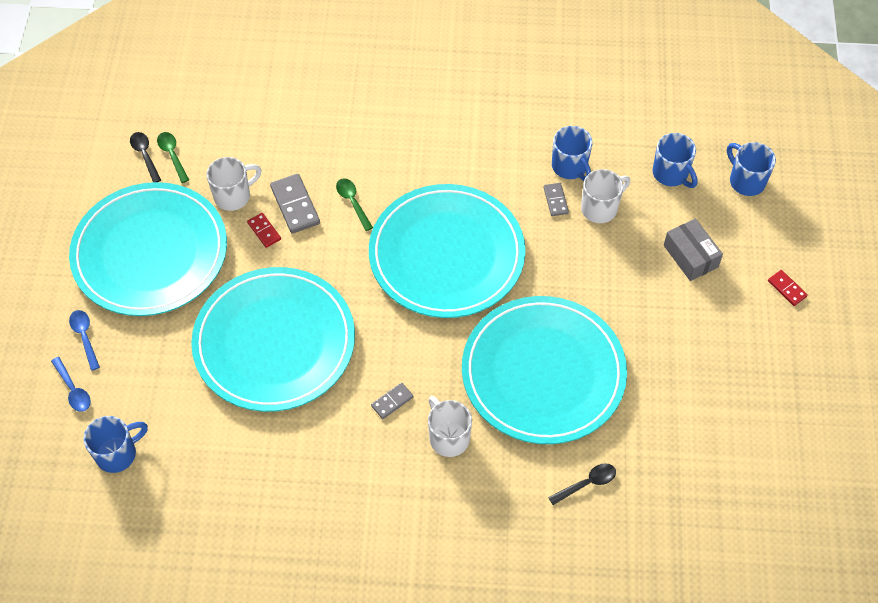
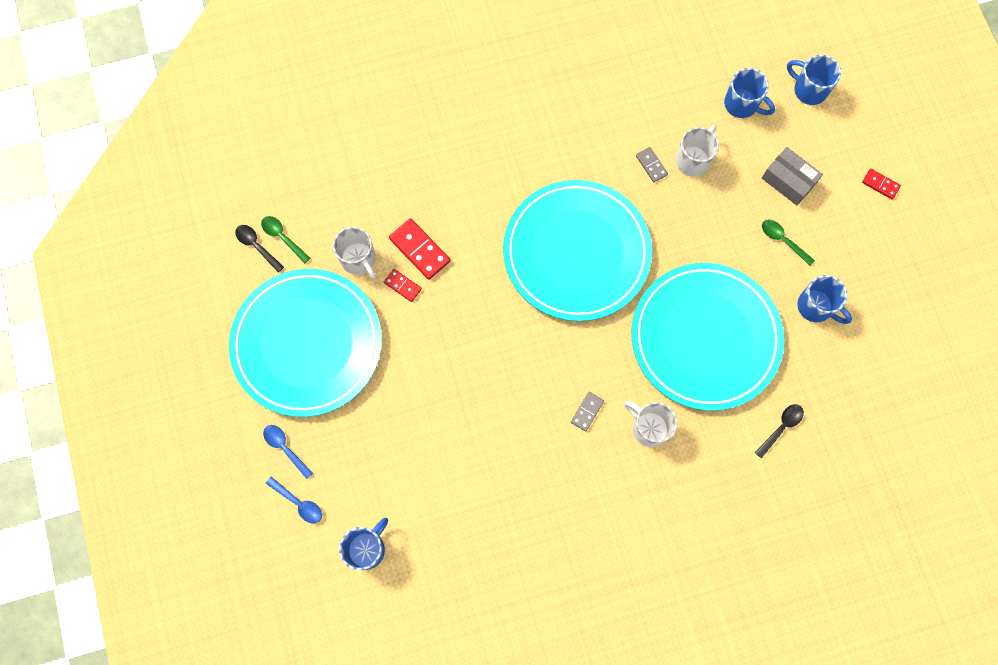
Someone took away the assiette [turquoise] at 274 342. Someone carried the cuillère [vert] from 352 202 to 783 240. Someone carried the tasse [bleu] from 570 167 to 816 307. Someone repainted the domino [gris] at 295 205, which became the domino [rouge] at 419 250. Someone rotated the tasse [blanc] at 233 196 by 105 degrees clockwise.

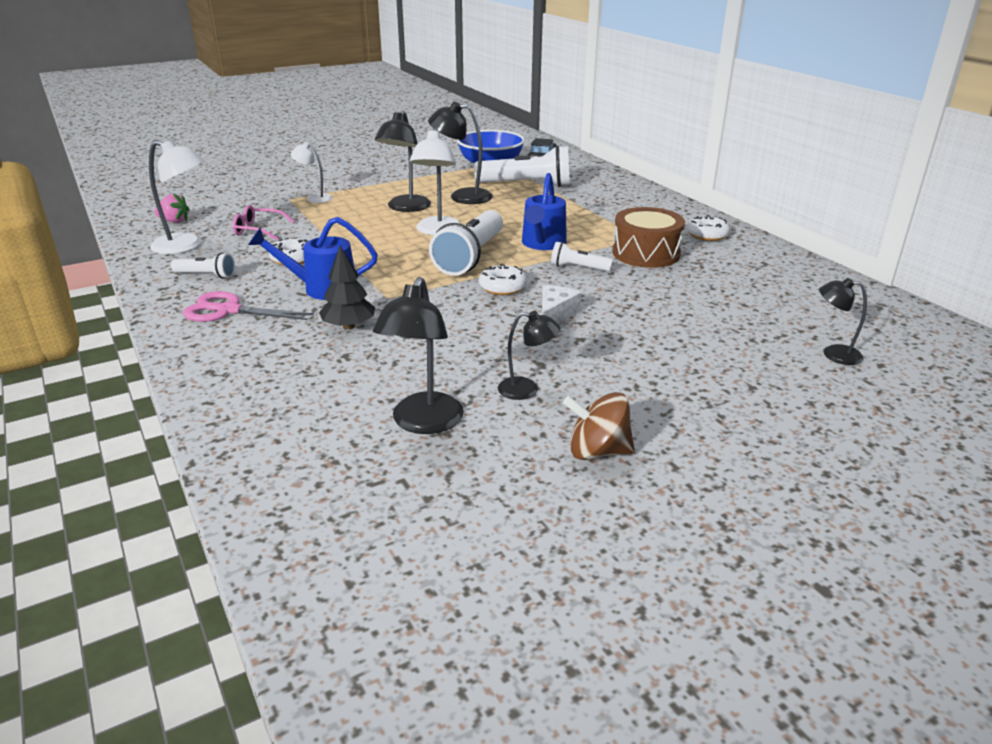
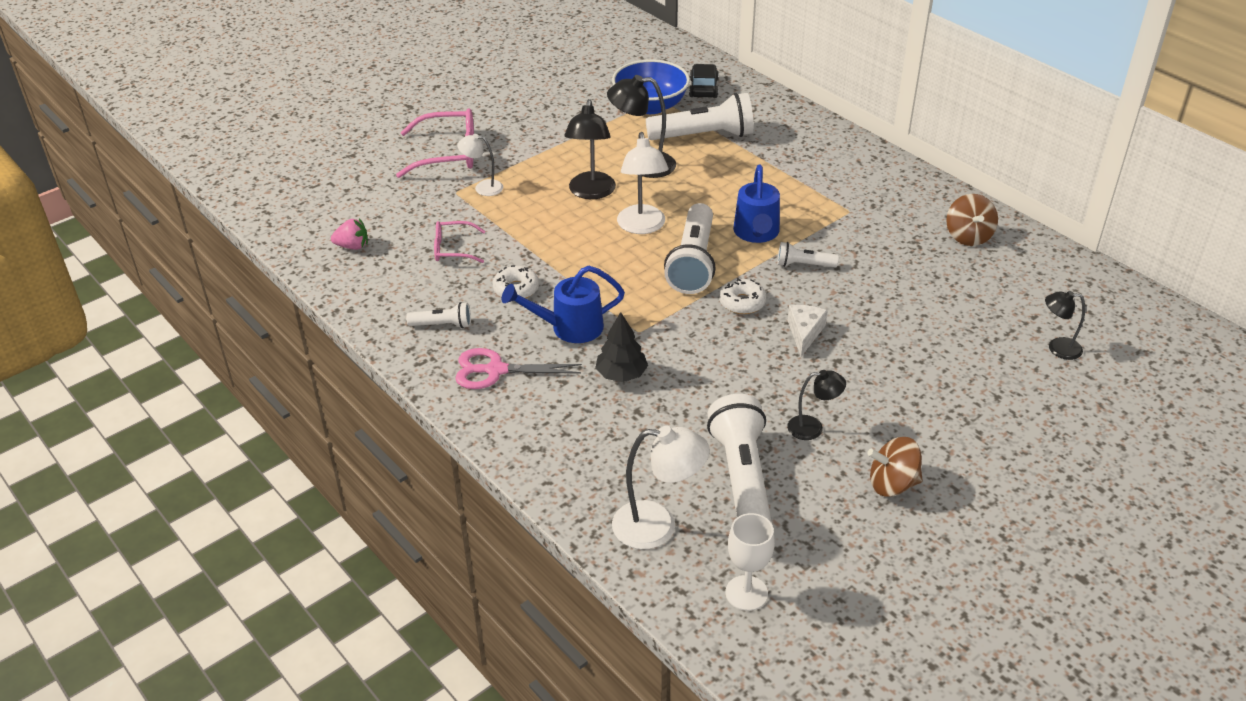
Someone took away the tambour [marron] at 646 253. Someone took away the beignet [blanc] at 707 235. Someone put down the lunettes [rose] at 448 153. Someone put down the verre à pied [blanc] at 746 593. Someone put down the toupie [marron] at 968 236. Someone carried the lampe [blanc] from 185 246 to 658 526. Someone swapped the lampe [noir] at 423 423 for the lampe de poche [blanc] at 742 477.

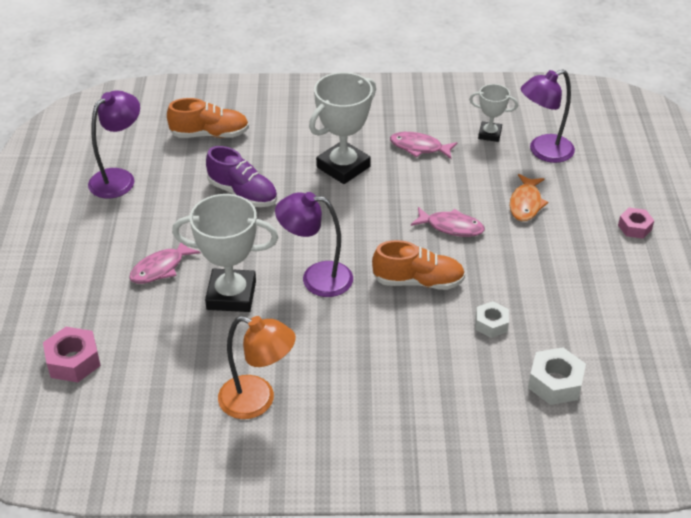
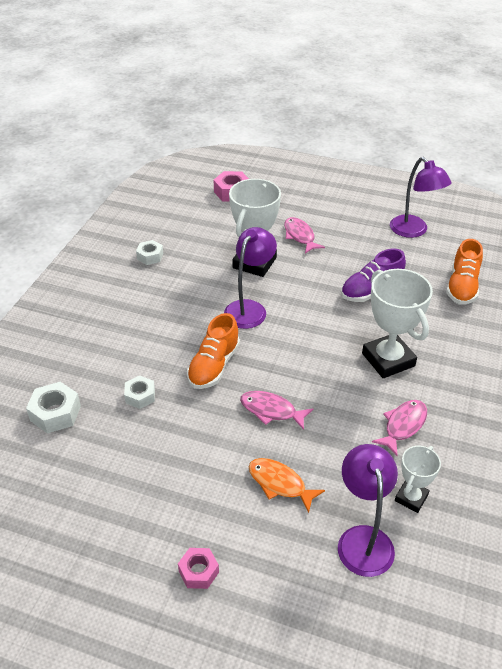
Someone swapped the lampe [orange] at 257 401 for the écrou [blanc] at 150 256. Someone rotated the poisson [rose] at 451 227 by 75 degrees clockwise.

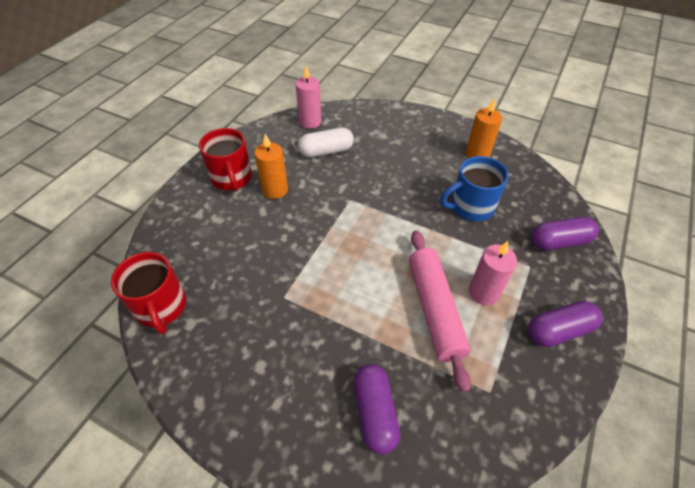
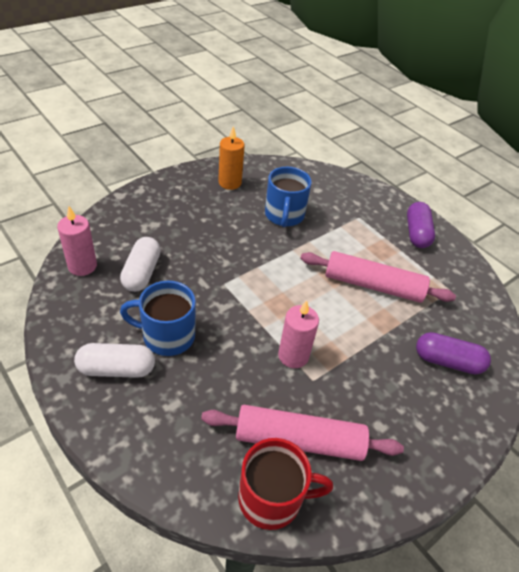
Someone took away the gélule [violet] at 559 242. Someone put down the rouleau à pâtisserie [rose] at 299 440. Someone carried the bougie [rose] from 483 292 to 293 356. Someone swapped the tasse [rouge] at 232 178 for the gélule [blanc] at 117 369. Someone swapped the bougie [orange] at 275 190 for the tasse [bleu] at 167 336.

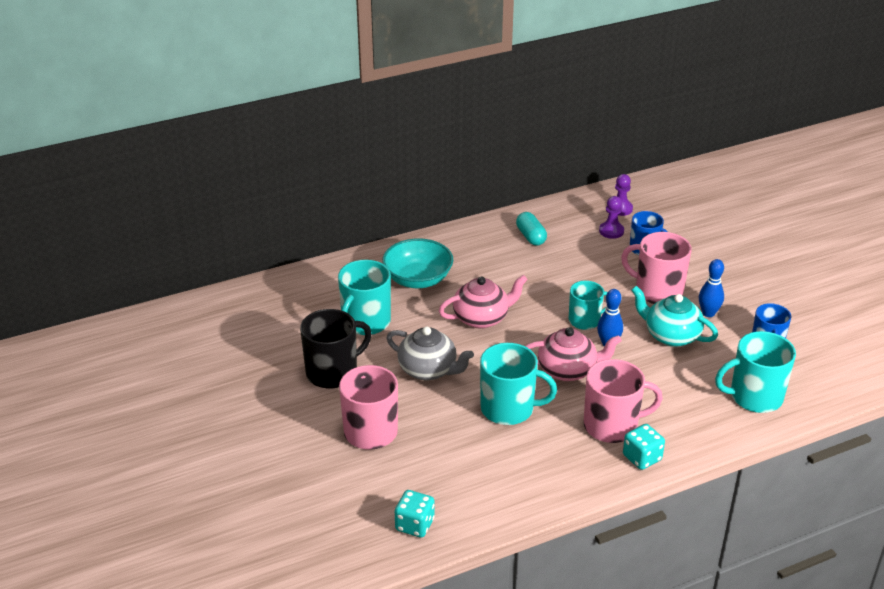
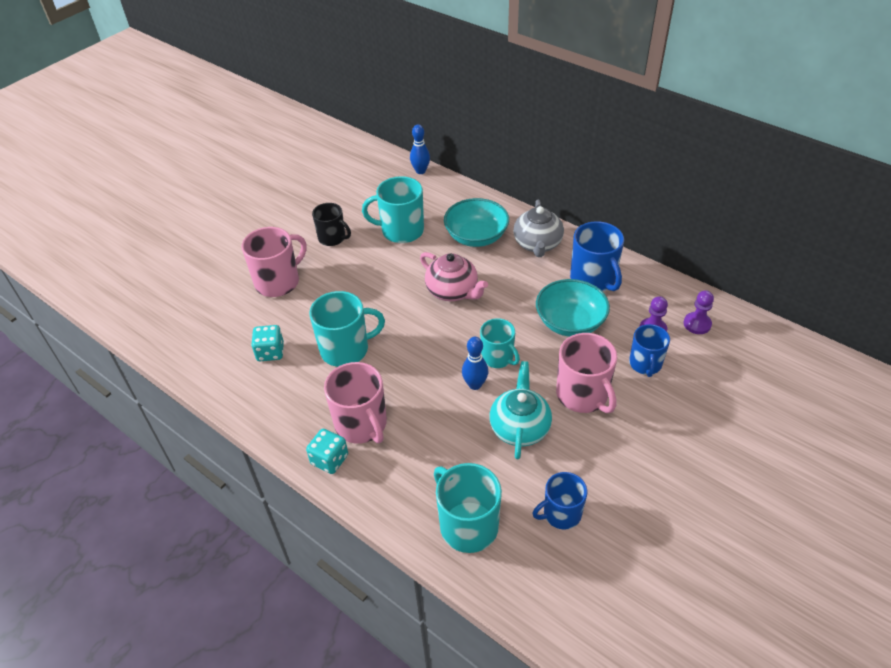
Someone took away the théière [rose] at 568 370. Someone put down the bol [turquoise] at 570 322. Someone carried the théière [gris] from 429 370 to 537 244. Someone carried the dé [turquoise] from 415 525 to 270 352. Someone carried the quille [bleu] from 708 313 to 420 171. Someone swapped the gélule [turquoise] at 531 236 for the tasse [bleu] at 593 279. Someone rotated the tasse [turquoise] at 509 409 by 90 degrees counterclockwise. Someone rotated the tasse [rose] at 657 291 by 150 degrees clockwise. Someone scaled the tasse [noir] at 333 372 by 0.65.

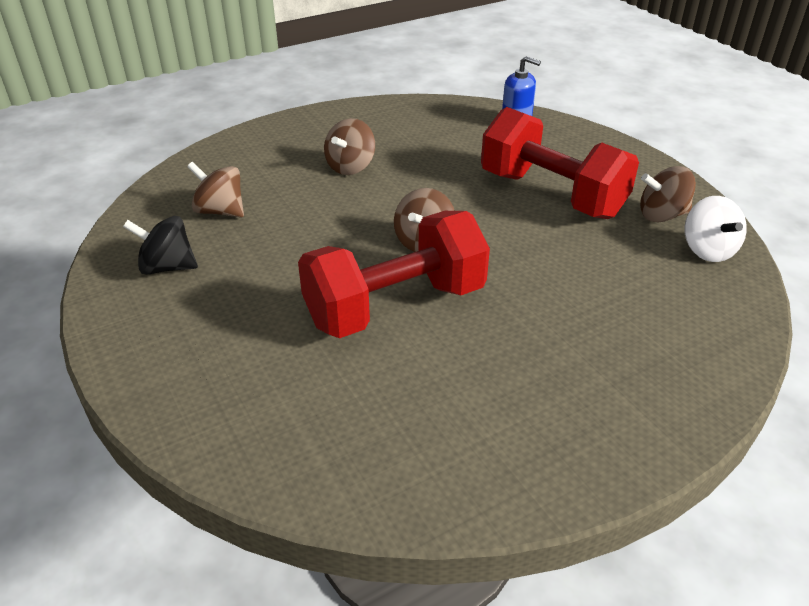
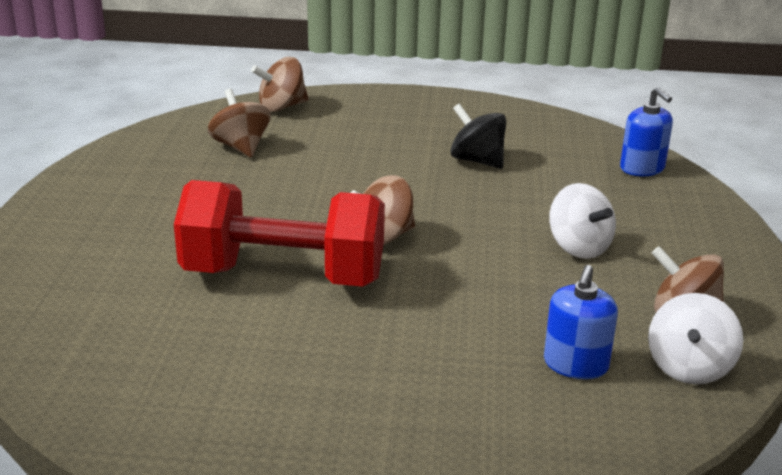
Someone put down the distributeur de savon [bleu] at 575 364. Someone carried the toupie [noir] from 167 267 to 477 161. Someone carried the toupie [marron] from 350 167 to 282 107. Someone swapped the haltère [rouge] at 551 194 for the toupie [blanc] at 578 247.

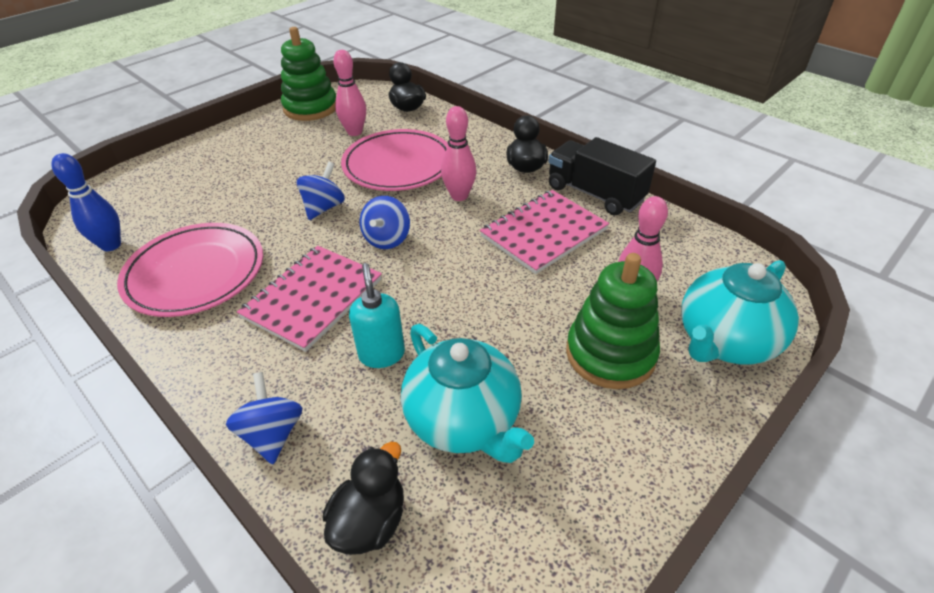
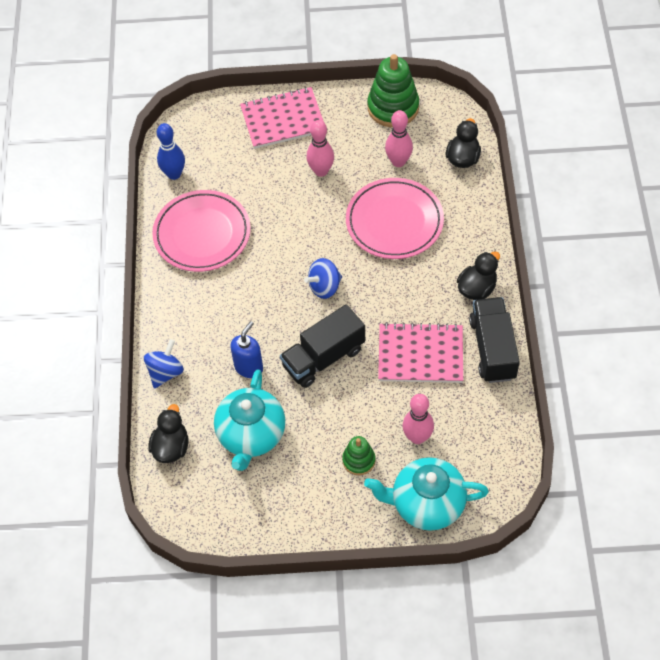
Someone took away the toupie [bleu] at 324 207. Someone put down the camion [noir] at 323 357. Someone carried the carnet [rose] from 313 298 to 283 120. Someone carried the quille [rose] from 459 196 to 321 171. Someone repainted the distributeur de savon [turquoise] at 382 354, which became the distributeur de savon [bleu] at 249 367. Someone rotated the canard [noir] at 370 521 by 60 degrees counterclockwise. Someone scaled the jouet à empiler [vert] at 610 354 by 0.54.

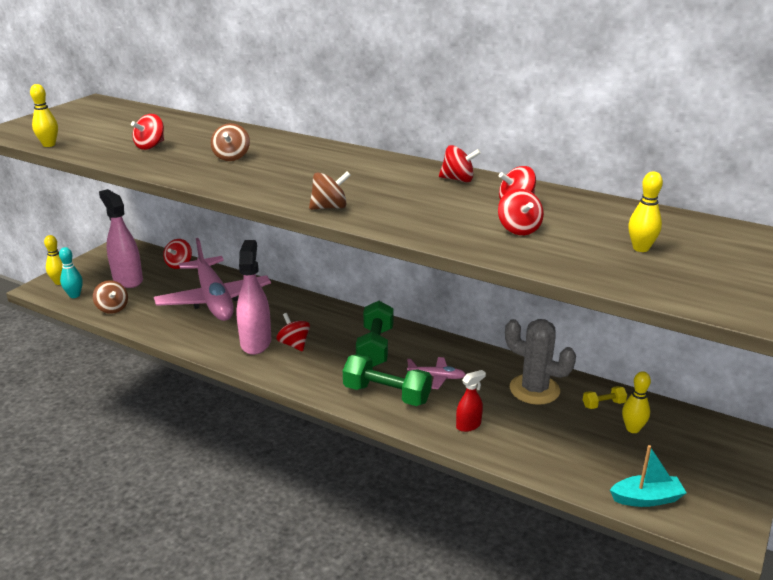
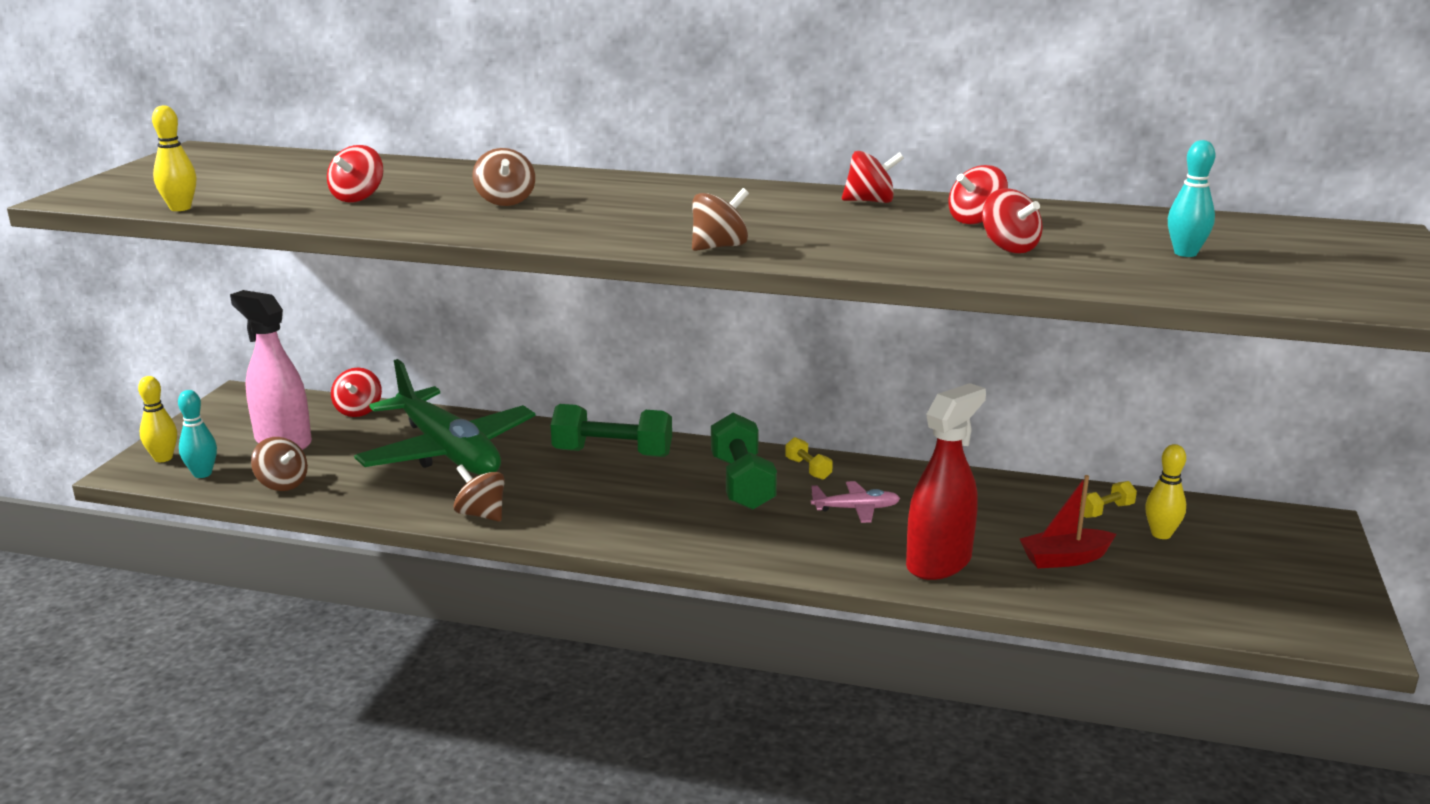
Someone took away the vaporisateur [rose] at 256 342. Someone took away the toupie [rouge] at 294 344. Someone took away the cactus [gris] at 534 389. Someone took away the bateau [turquoise] at 646 499. Someone put down the toupie [marron] at 481 514. Someone put down the haltère [jaune] at 808 469. Someone put down the bateau [rouge] at 1065 559. Someone carried the haltère [vert] from 386 394 to 612 453. Someone repainted the avion [rose] at 214 299, which became the avion [vert] at 447 451. Someone repainted the quille [jaune] at 640 248, which became the quille [turquoise] at 1185 253. Someone scaled the vaporisateur [rouge] at 468 425 by 1.96.

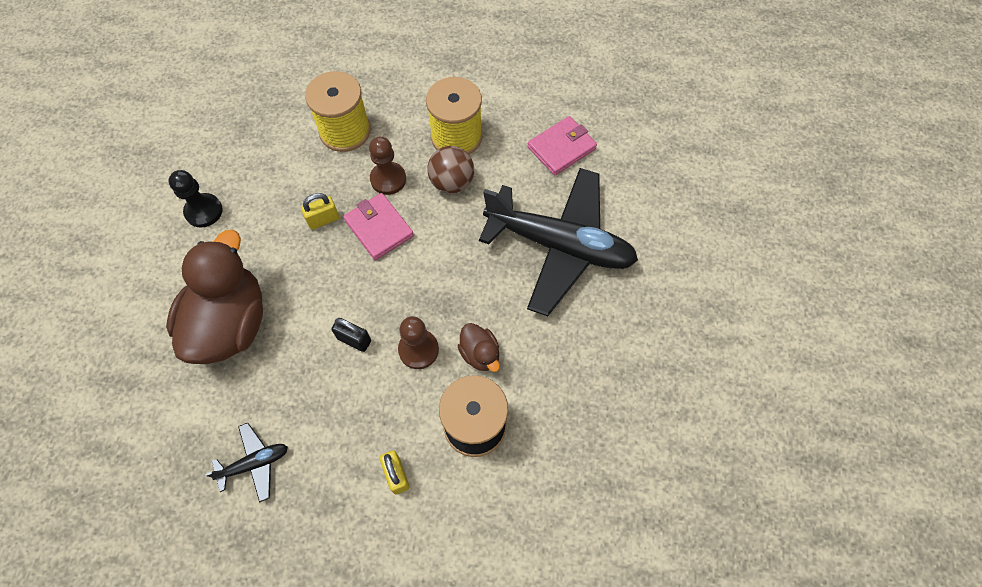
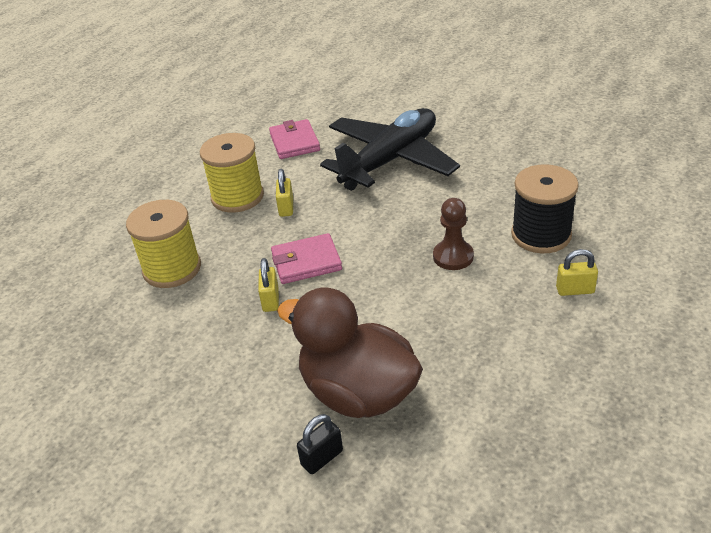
Someone took away the pion [noir] at 204 211. Someone took away the avion [noir] at 255 463. Someone took away the pion [marron] at 388 179. Someone took away the canard [marron] at 480 354. Someone carried the cadenas [noir] from 354 340 to 322 458. Someone swapped the balle [marron] at 452 182 for the cadenas [jaune] at 286 208.

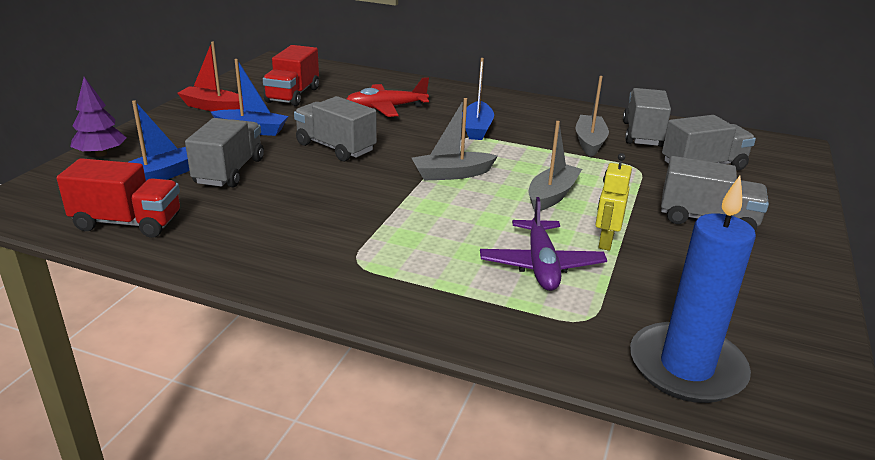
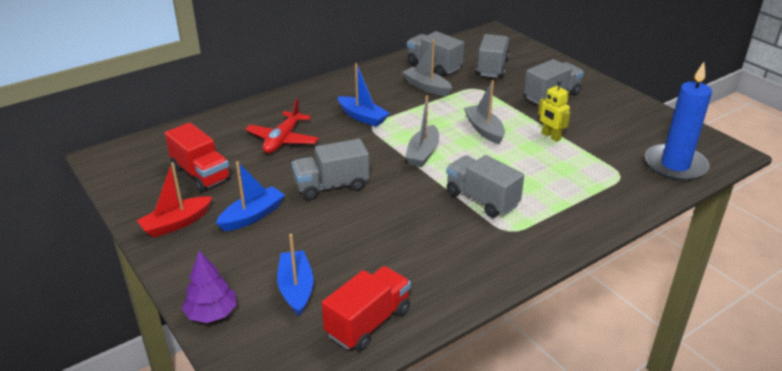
Someone took away the avion [violet] at 541 265. Someone carried the camion [gris] from 229 171 to 481 199.

